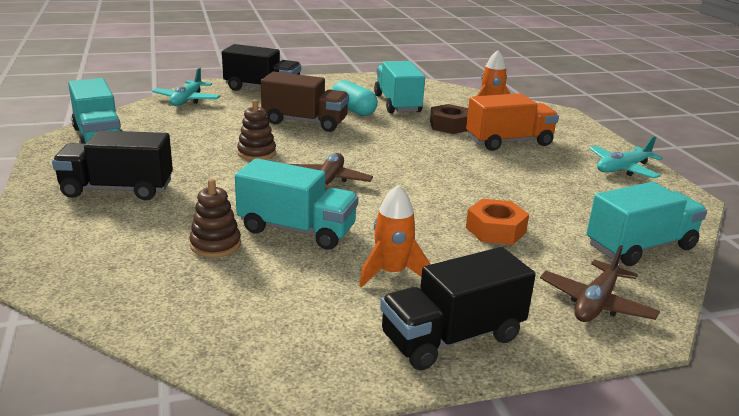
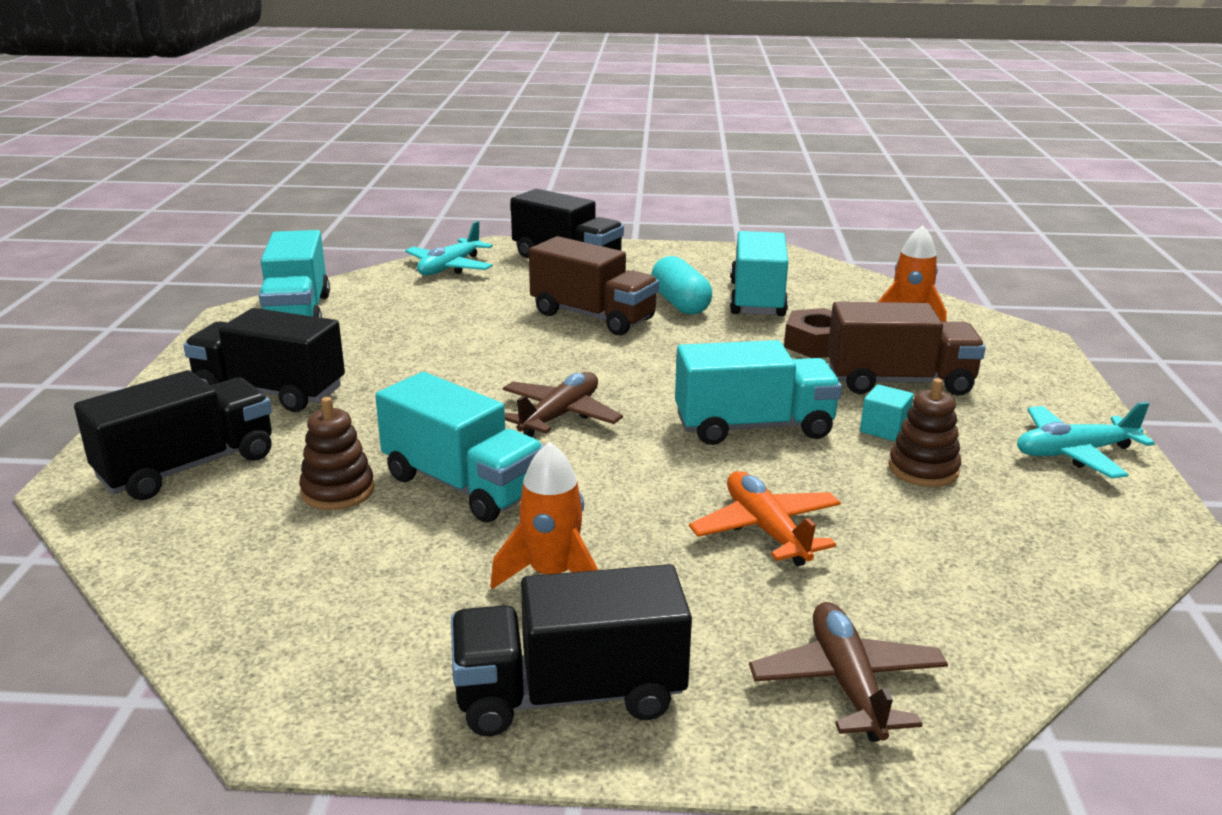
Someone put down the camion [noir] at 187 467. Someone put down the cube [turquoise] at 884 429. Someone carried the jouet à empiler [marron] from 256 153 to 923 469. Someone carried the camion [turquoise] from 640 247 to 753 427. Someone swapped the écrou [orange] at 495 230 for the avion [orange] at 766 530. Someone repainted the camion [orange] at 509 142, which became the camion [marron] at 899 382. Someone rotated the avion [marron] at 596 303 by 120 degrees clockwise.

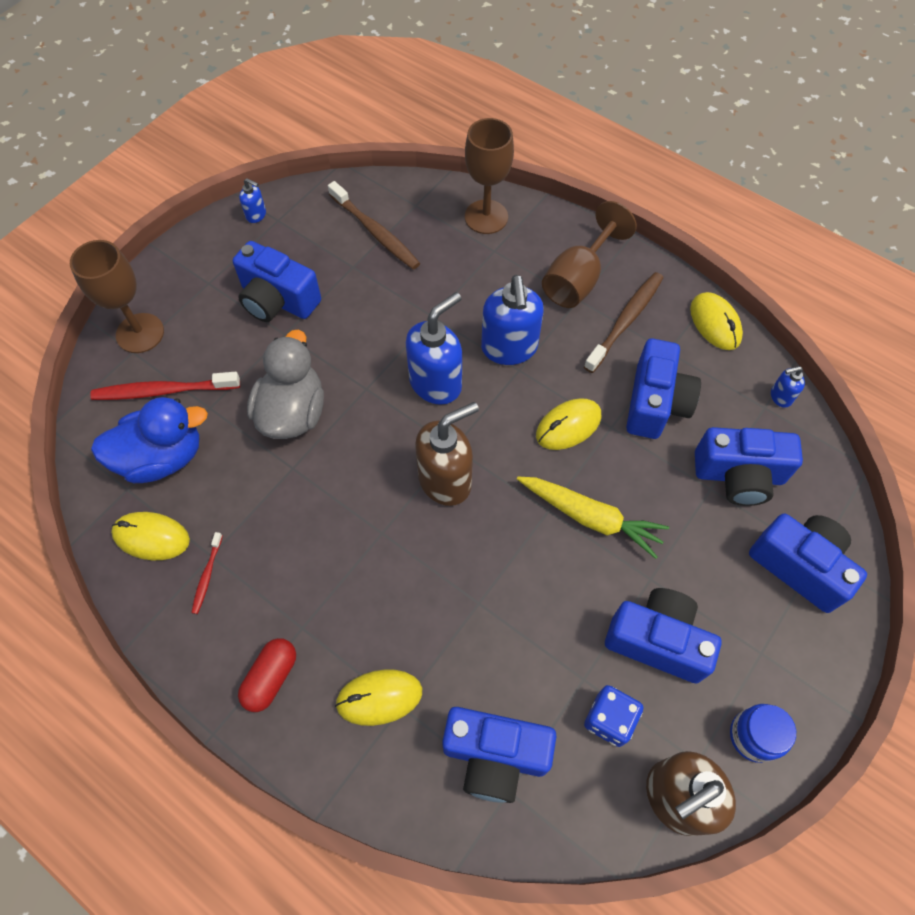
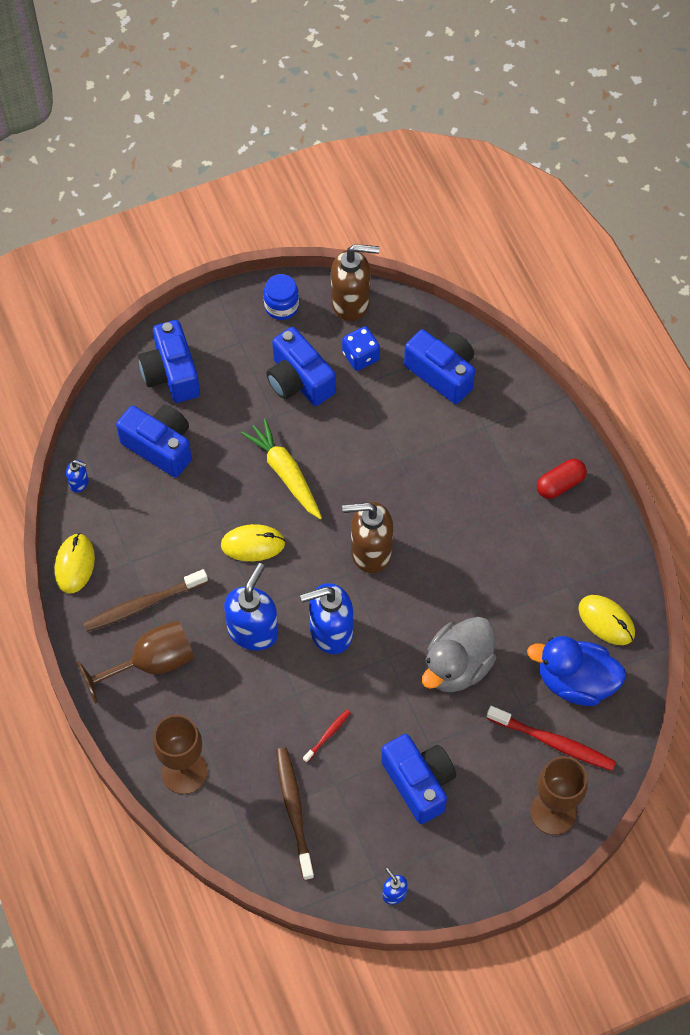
Someone took away the souris [jaune] at 379 697. Someone took away the appareil photo [bleu] at 655 403. Someone carried the brosse à dents [rouge] from 207 576 to 328 735.

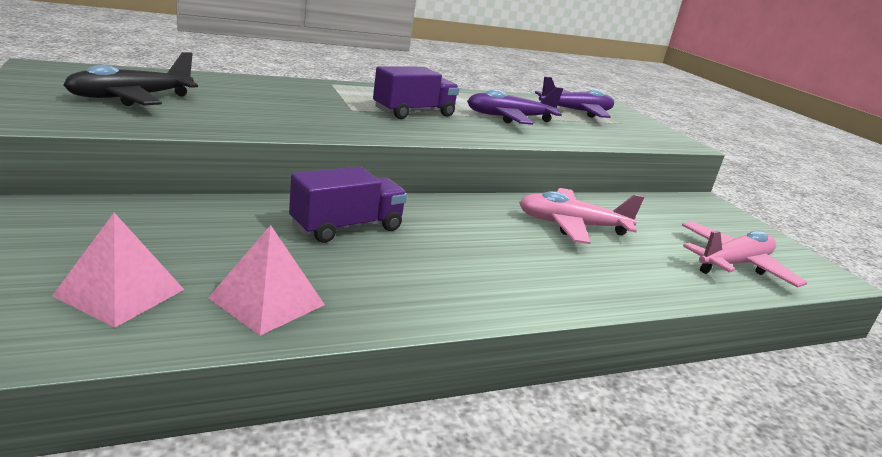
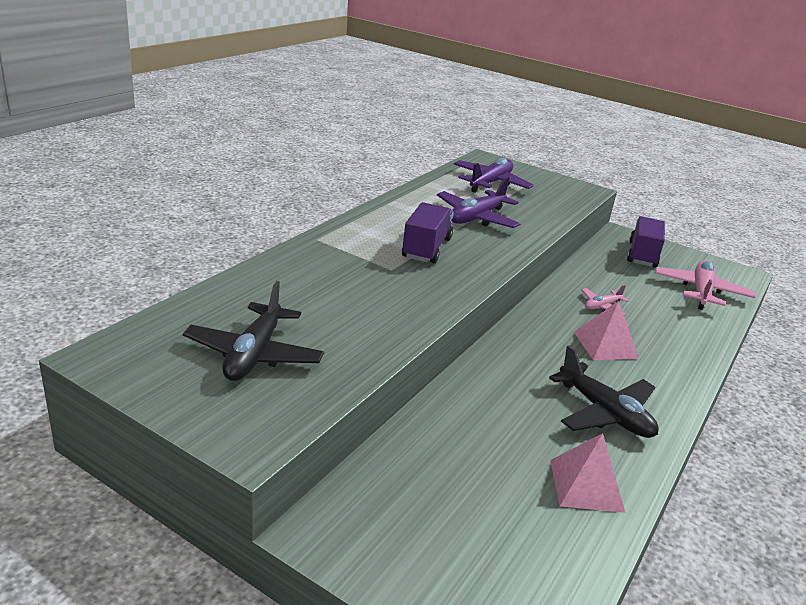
Someone put down the avion [noir] at 604 413. Someone carried the pyramide [rose] from 120 292 to 605 345. Someone carried the camion [violet] from 347 227 to 642 255. Someone scaled the avion [rose] at 571 226 by 0.54.

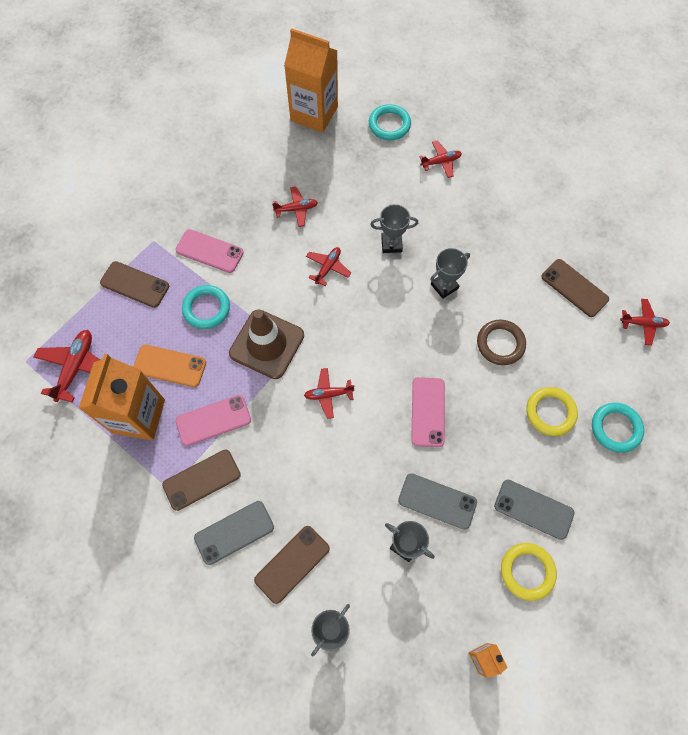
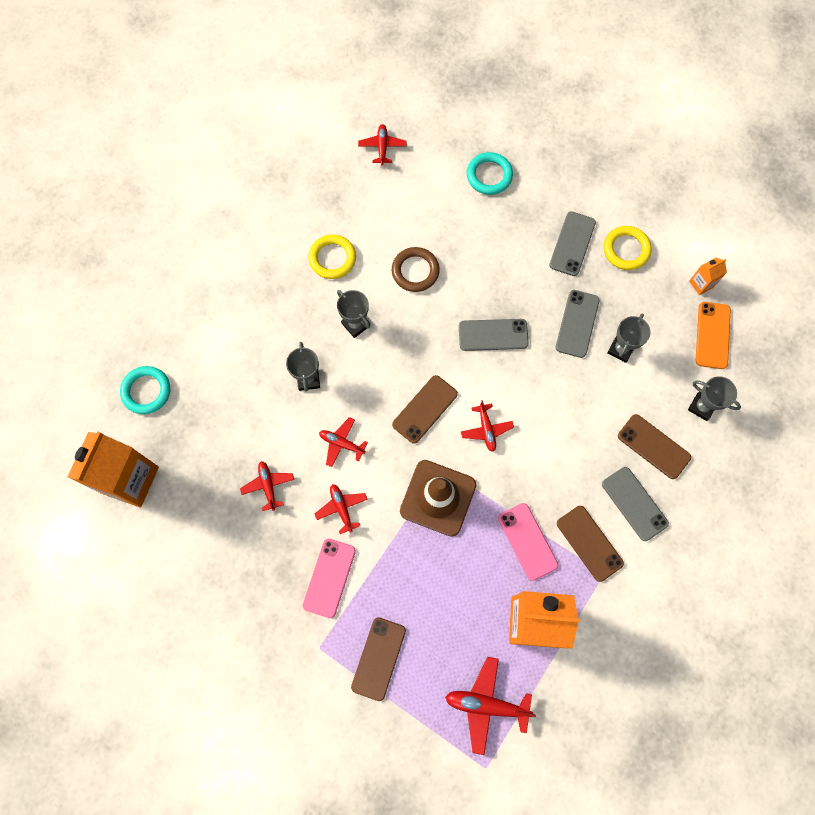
Someone took away the anneau [turquoise] at 206 308. Someone carried the téléphone [orange] from 169 366 to 712 335. Someone carried the avion [rouge] from 441 162 to 341 508. Someone carried the anneau [jaune] from 550 412 to 332 258. Someone carried the téléphone [marron] from 574 288 to 425 409. Someone repainted the téléphone [rose] at 428 412, which became the téléphone [gris] at 493 335.

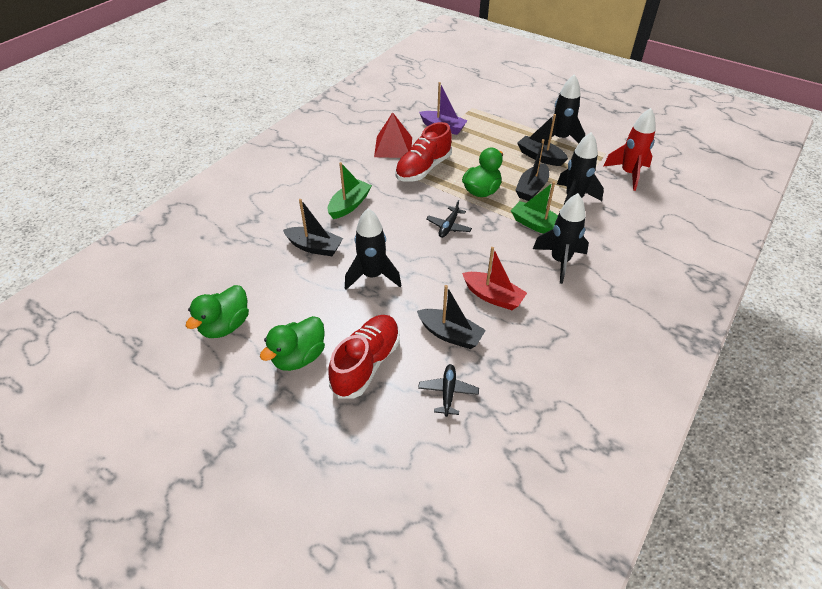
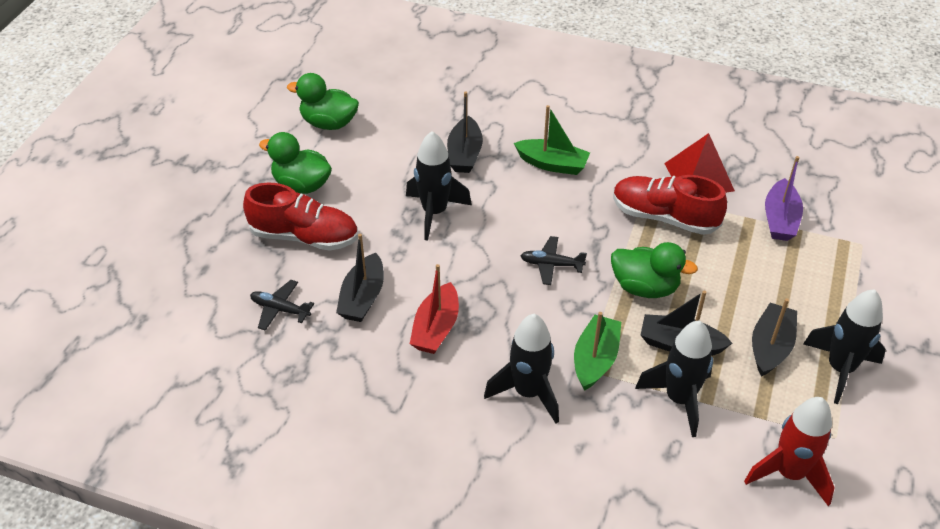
Someone rotated the avion [noir] at 448 392 by 150 degrees counterclockwise.

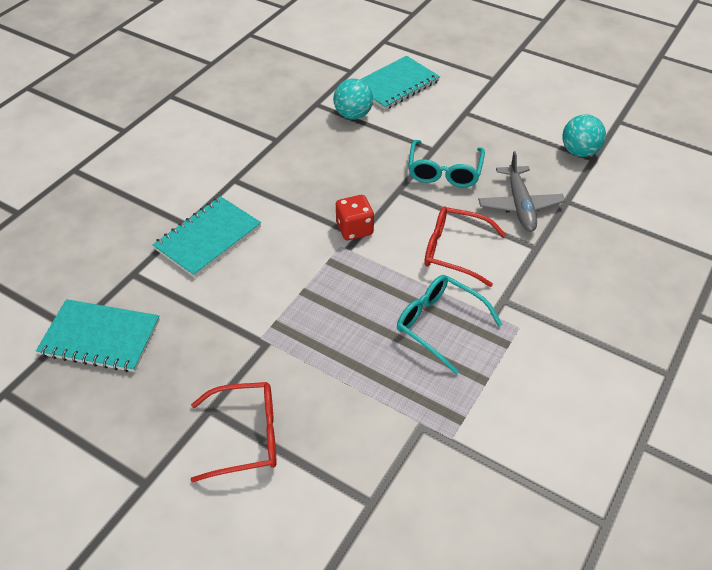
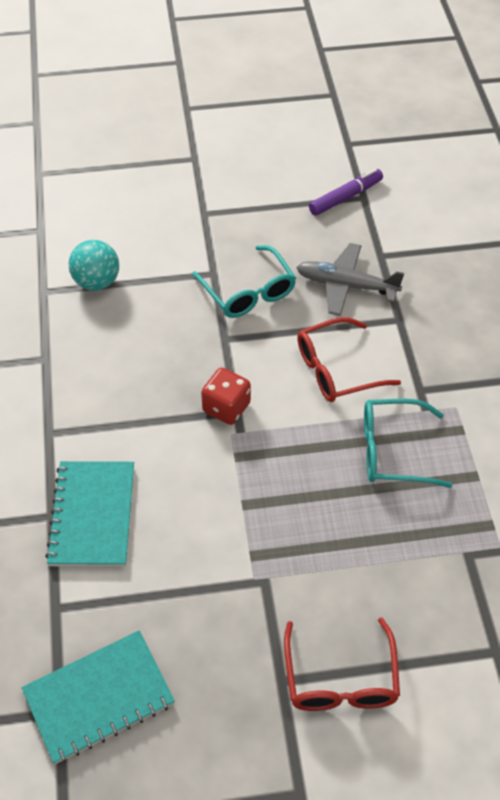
Someone took away the carnet [turquoise] at 396 85. Someone swapped the balle [turquoise] at 579 152 for the feutre [violet] at 345 197. Someone rotated the lunettes [rouge] at 246 436 by 135 degrees clockwise. Someone rotated the avion [gris] at 519 205 by 150 degrees clockwise.

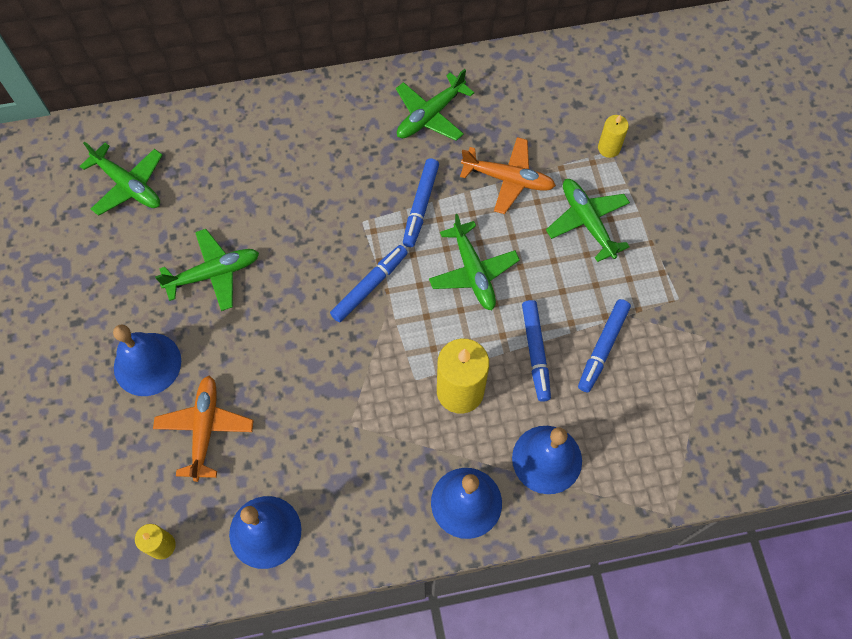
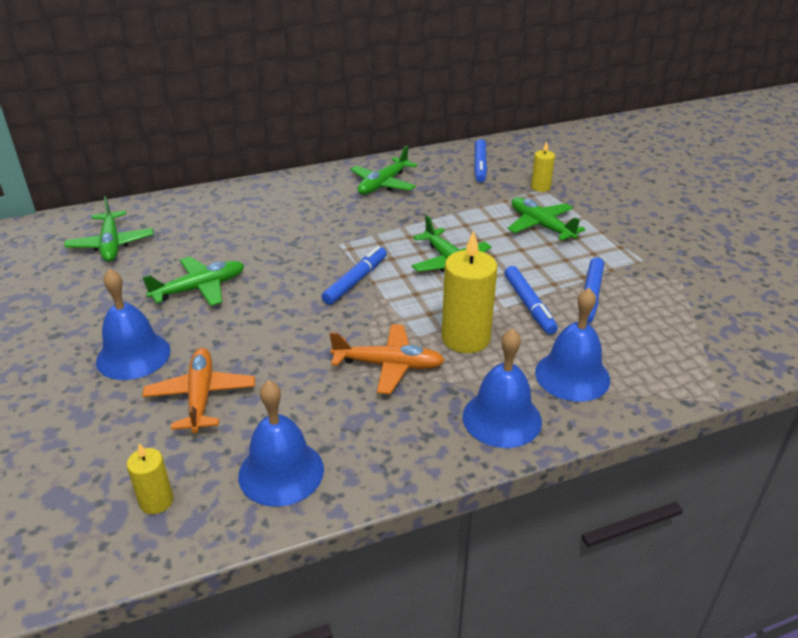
Someone carried the feutre [bleu] from 421 206 to 480 166. Someone carried the avion [orange] from 508 179 to 389 365. Someone rotated the avion [vert] at 128 185 by 45 degrees clockwise.

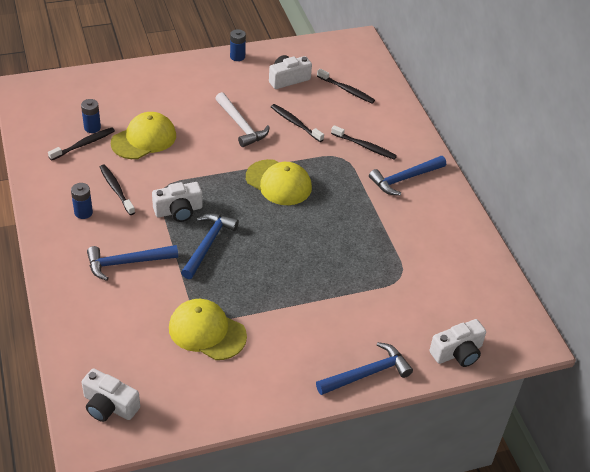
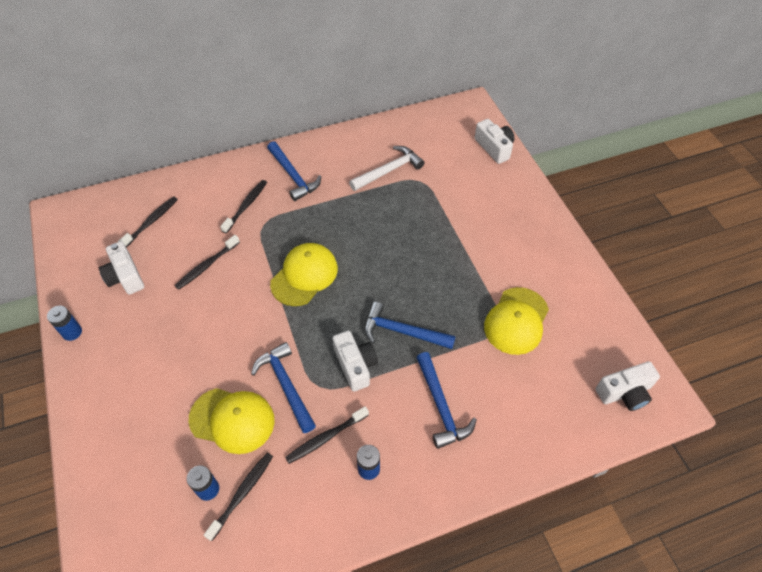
Someone carried the marteau [blanc] from 241 125 to 389 171. Someone carried the marteau [bleu] from 367 374 to 286 385. Someone rotated the brosse à dents [noir] at 84 144 by 75 degrees clockwise. Someone rotated the appareil photo [blanc] at 109 406 by 45 degrees clockwise. Someone rotated the casquette [jaune] at 144 139 by 150 degrees clockwise.

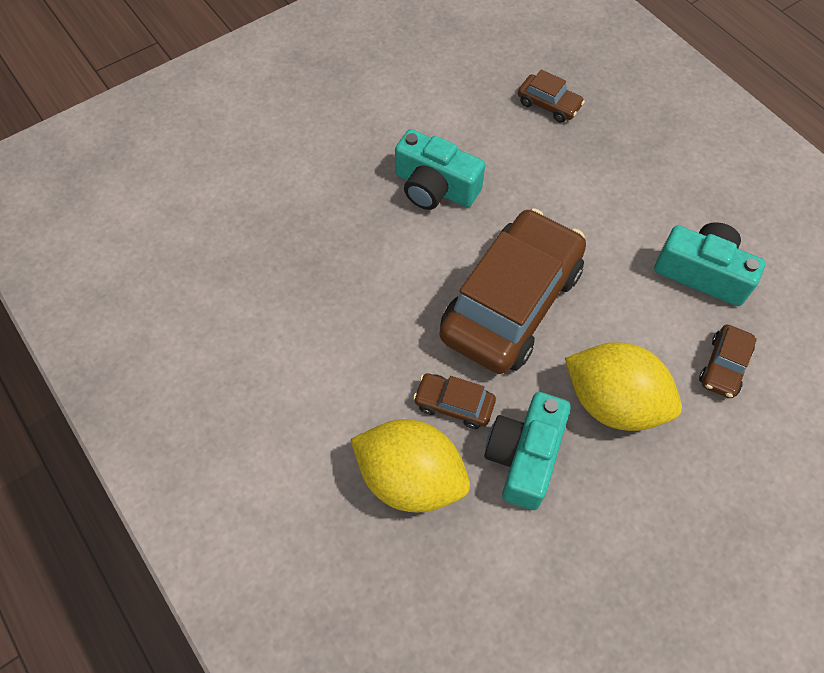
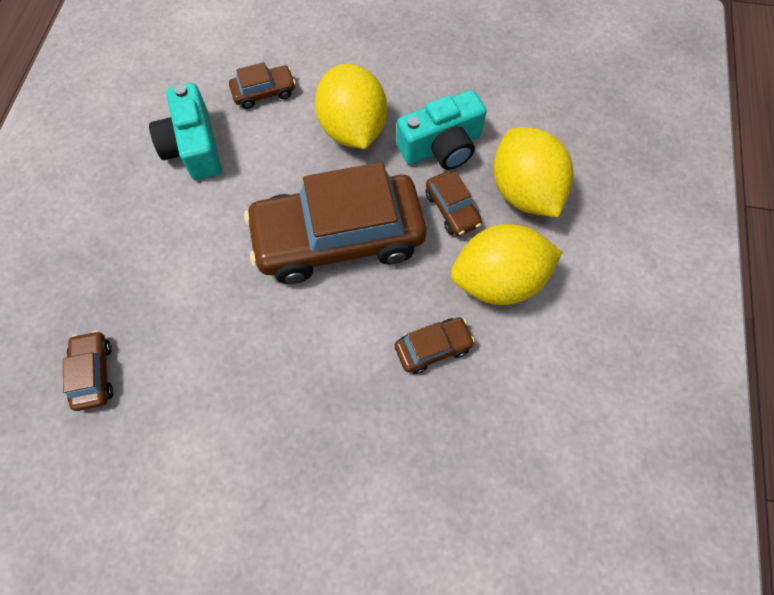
Someone took away the appareil photo [turquoise] at 435 187. Someone put down the voiture [marron] at 433 348. Someone put down the citron [jaune] at 498 280.

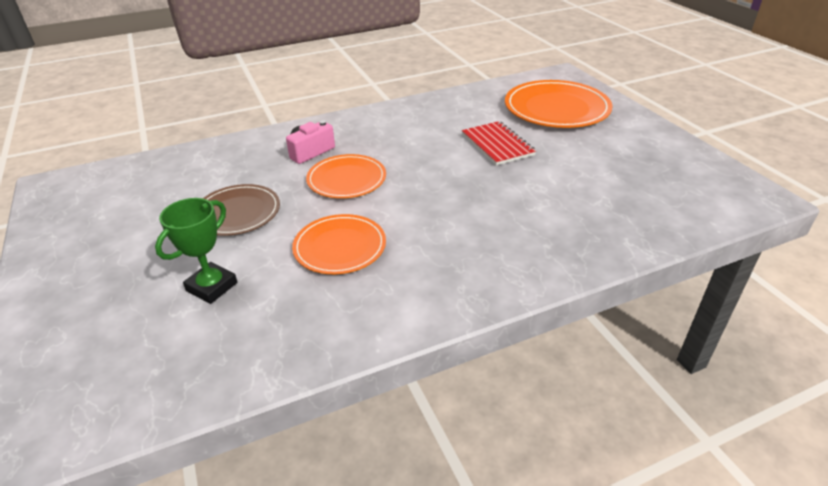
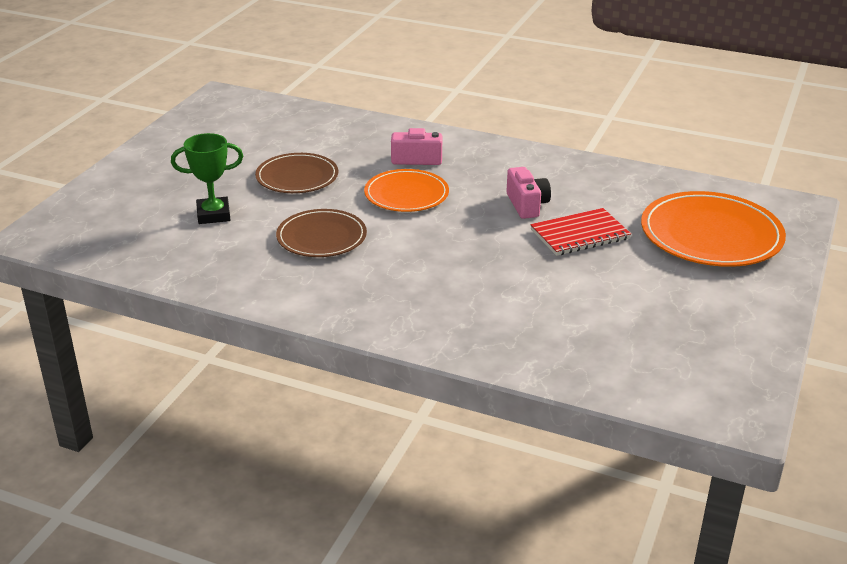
Someone put down the appareil photo [rose] at 527 205. Someone repainted the assiette [orange] at 340 247, which became the assiette [marron] at 321 237. Someone rotated the carnet [rouge] at 497 145 by 45 degrees clockwise.

